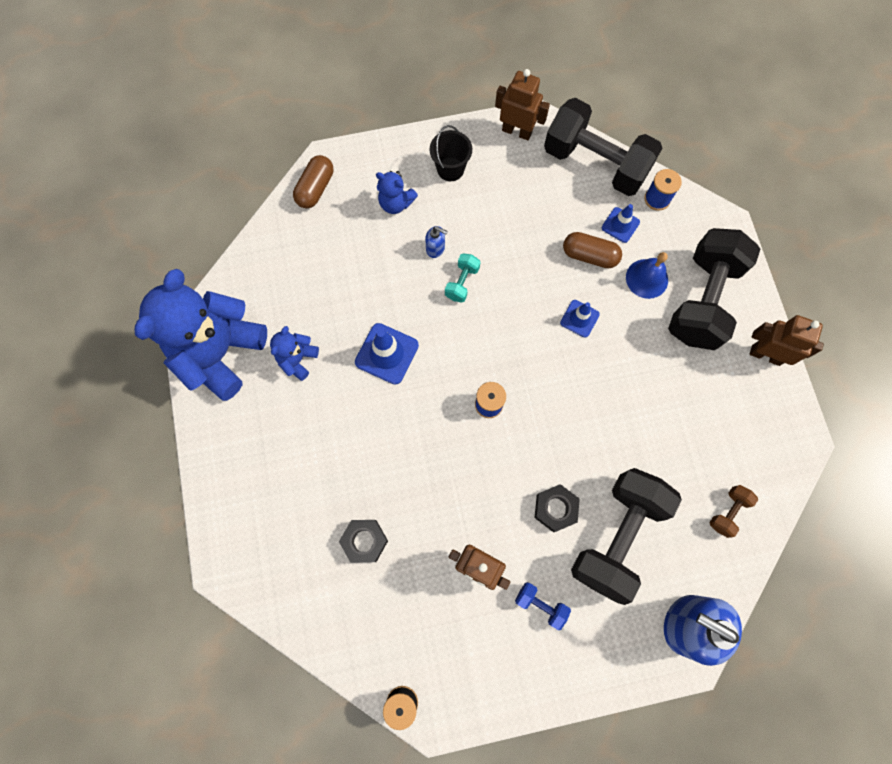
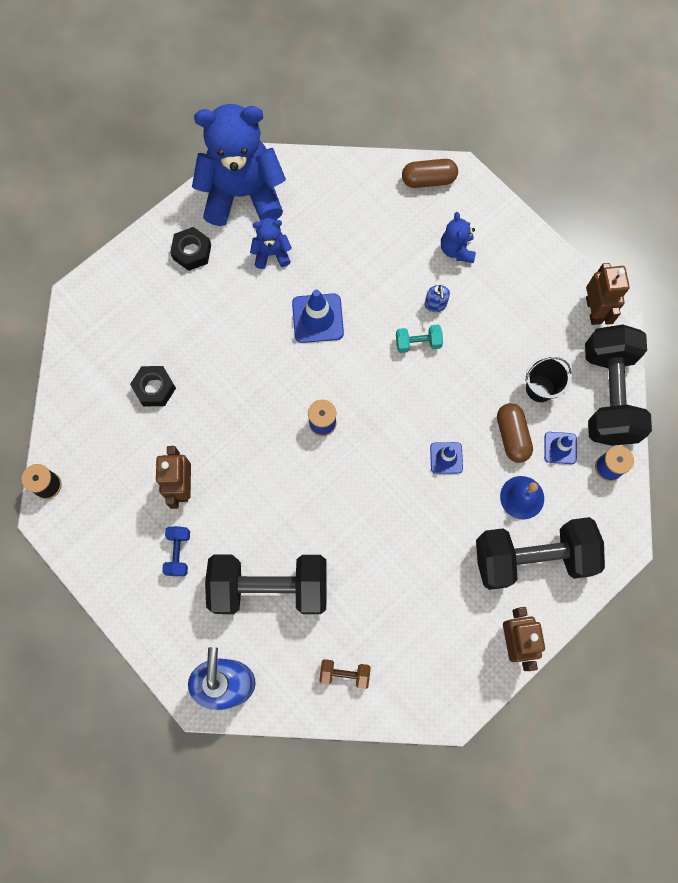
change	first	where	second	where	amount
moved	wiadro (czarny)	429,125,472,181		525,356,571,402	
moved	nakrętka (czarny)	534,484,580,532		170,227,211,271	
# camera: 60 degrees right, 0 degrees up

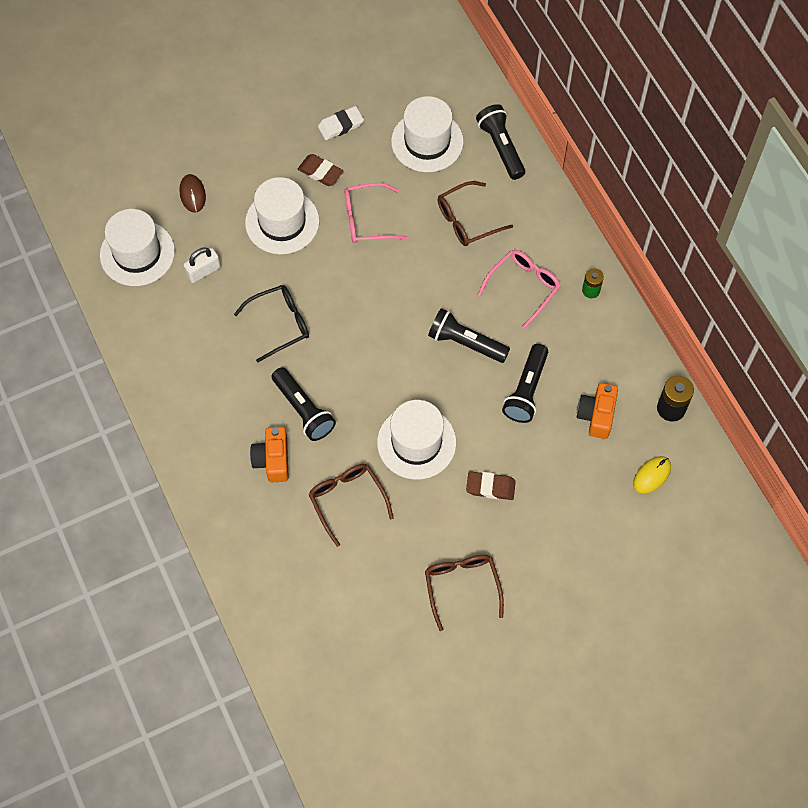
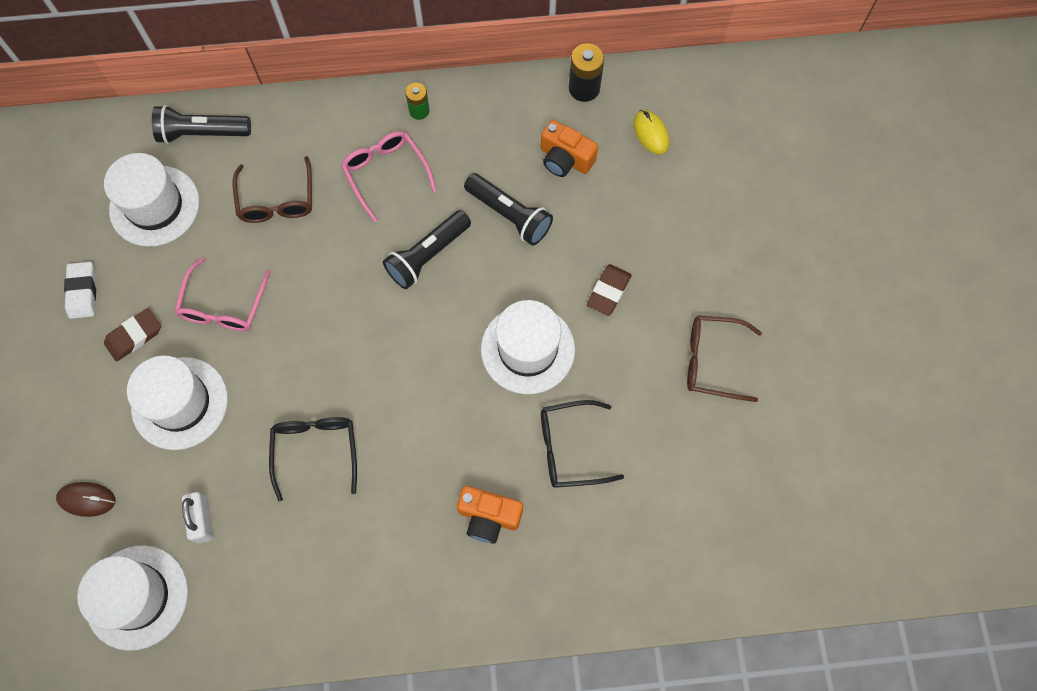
change	first	where	second	where	amount
removed	latarka (czarny)	272,367,336,441			
recoloured	okulary (brązowy)	309,464,394,547	okulary (czarny)	541,400,624,488	
# camera: 70 degrees left, 5 degrees up

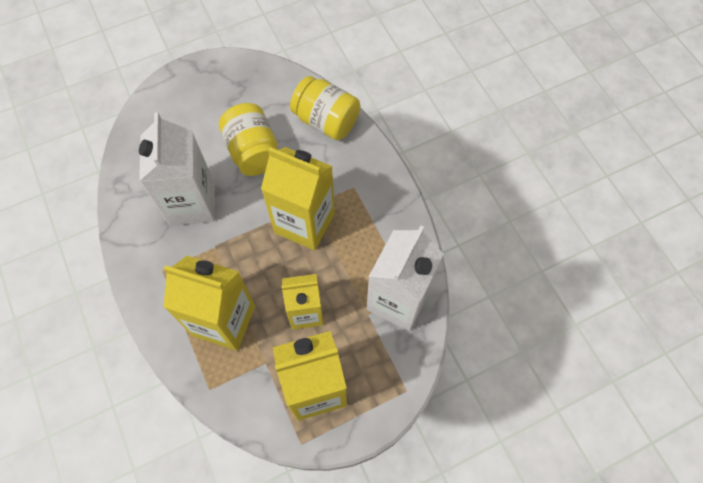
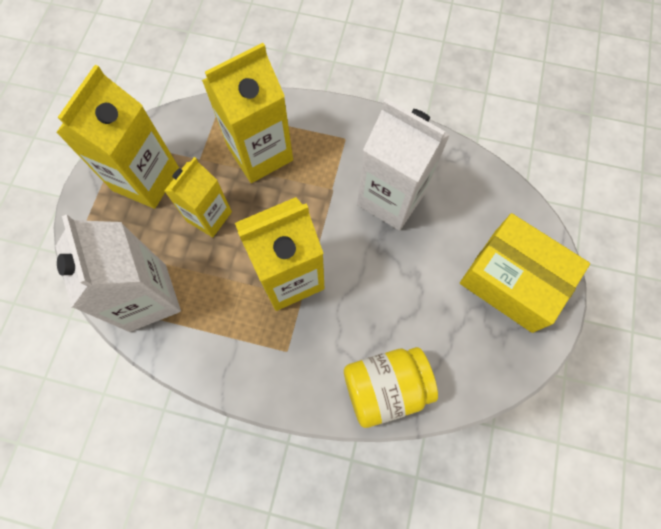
change	first	where	second	where	amount
removed	słoik (żółty)	219,103,278,176			
added			pudełko (żółty)	460,213,590,333	
# camera: 130 degrees right, 5 degrees up

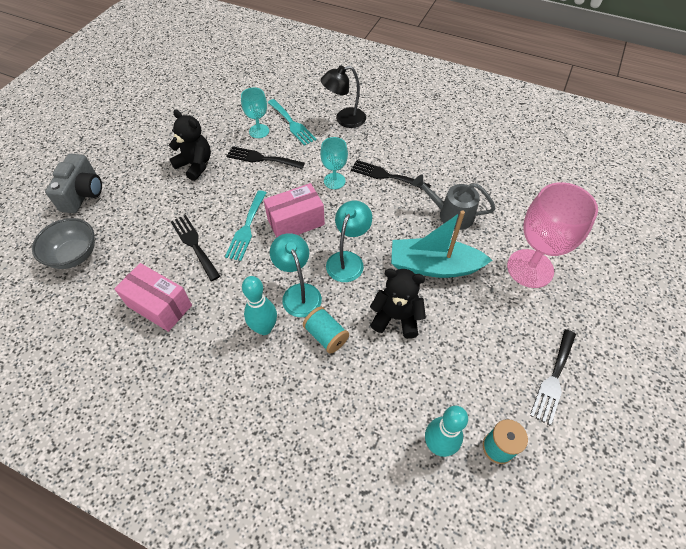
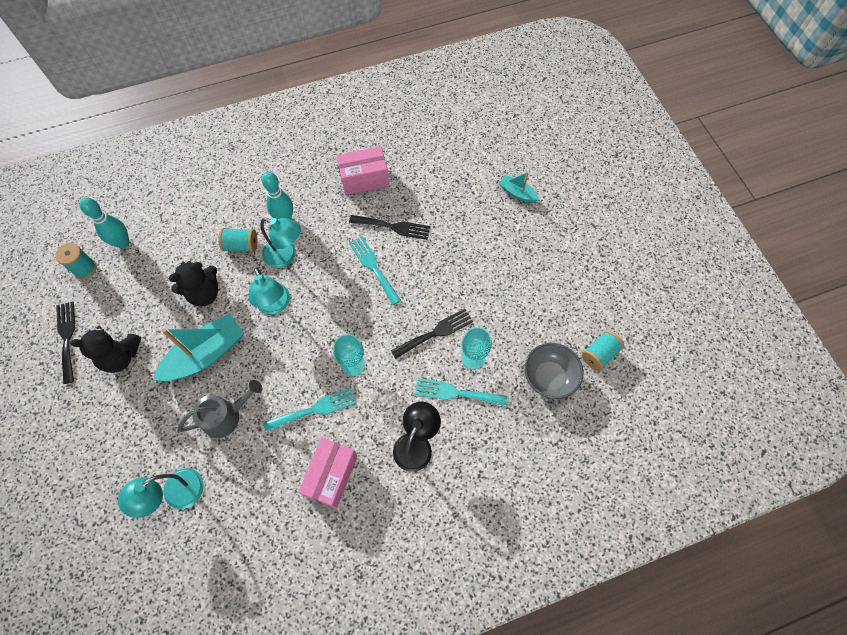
change	first	where	second	where	amount
moved	miska (szary)	32,218,95,269		524,343,583,399	
replaced	aparat fotograficzny (szary)	45,154,102,213	łódka (turkusowy)	499,172,539,203	
moved	miś (czarny)	169,109,211,181		70,326,141,373	
moved	pudełko (różowy)	264,183,325,238		298,438,358,509	
recoloured	widelec (czarny)	351,160,431,189	widelec (turkusowy)	263,387,356,433	
removed	kielich (różowy)	507,182,598,288			
added			lampka (turkusowy)	118,468,204,518	
added			szpulka (turkusowy)	582,331,624,371	
# camera: 135 degrees right, 10 degrees up

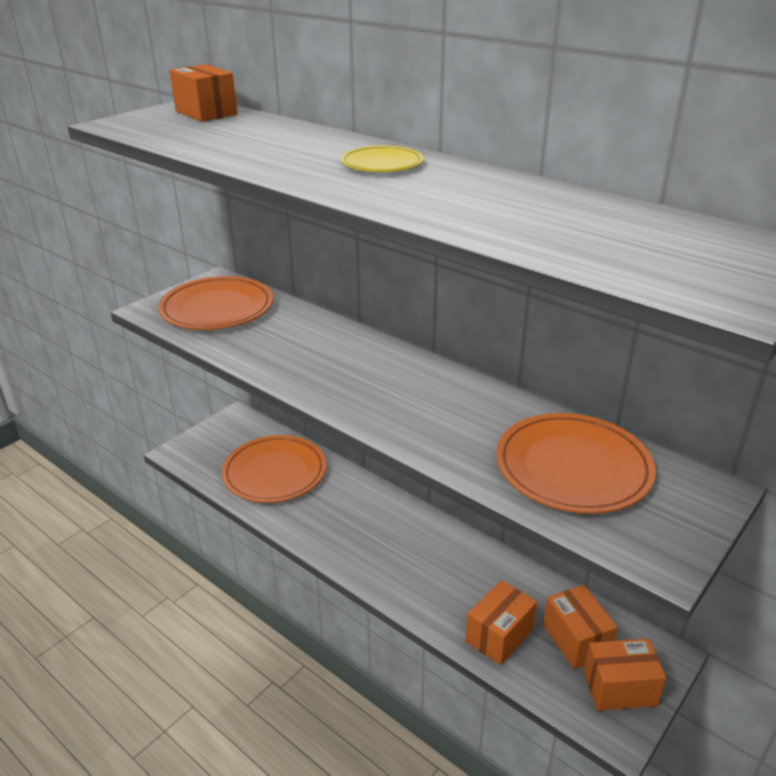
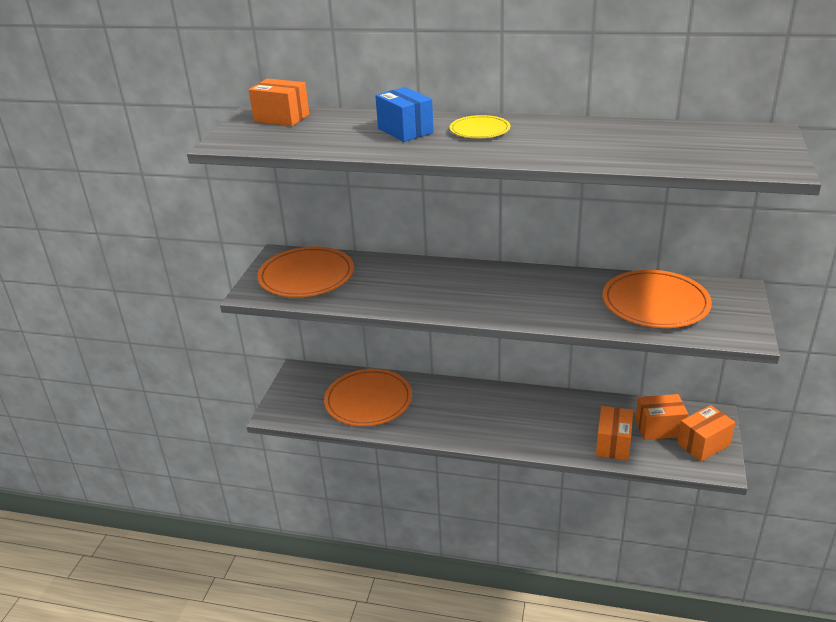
change	first	where	second	where	amount
turned	pudełko (pomarańczowy)	543,585,618,669		635,394,688,440	45 degrees counterclockwise
added			pudełko (niebieski)	375,87,434,142	
# camera: 25 degrees left, 0 degrees up

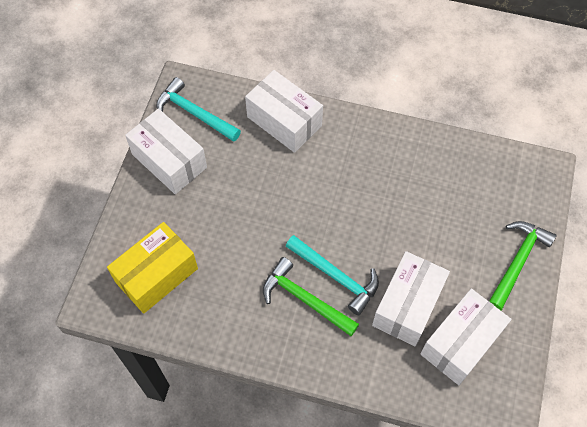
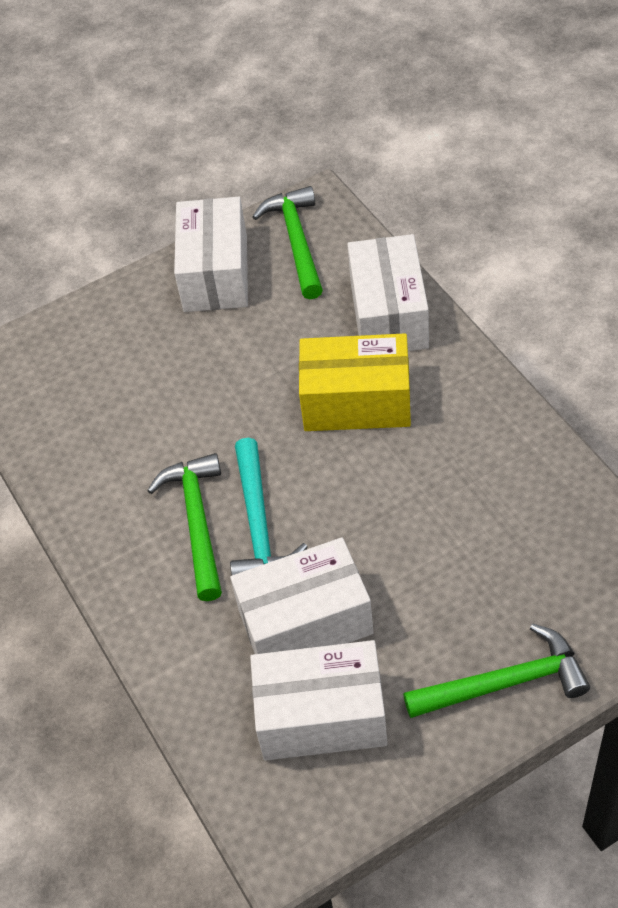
change	first	where	second	where	amount
moved	pudełko (żółty)	107,222,198,314		299,333,411,431	
recoloured	młotek (turkusowy)	156,77,241,142	młotek (zielony)	252,186,323,299	
# camera: 50 degrees right, 10 degrees down

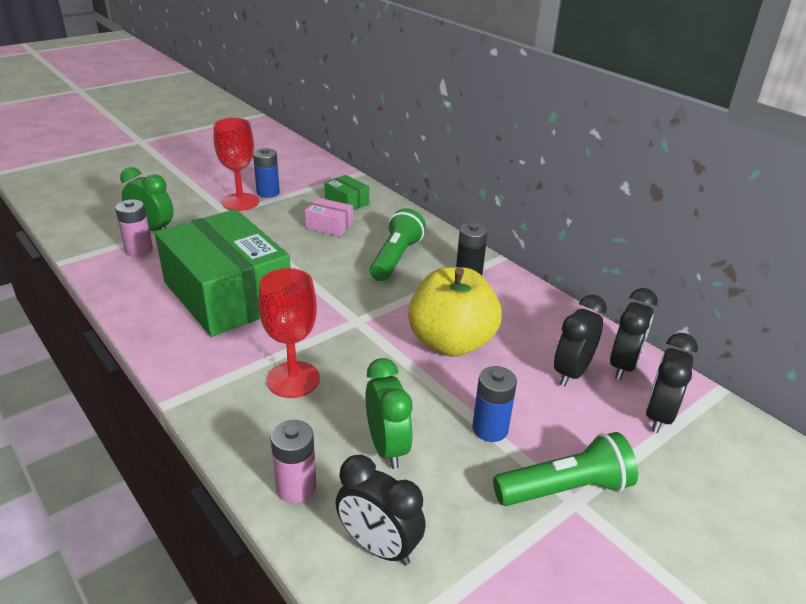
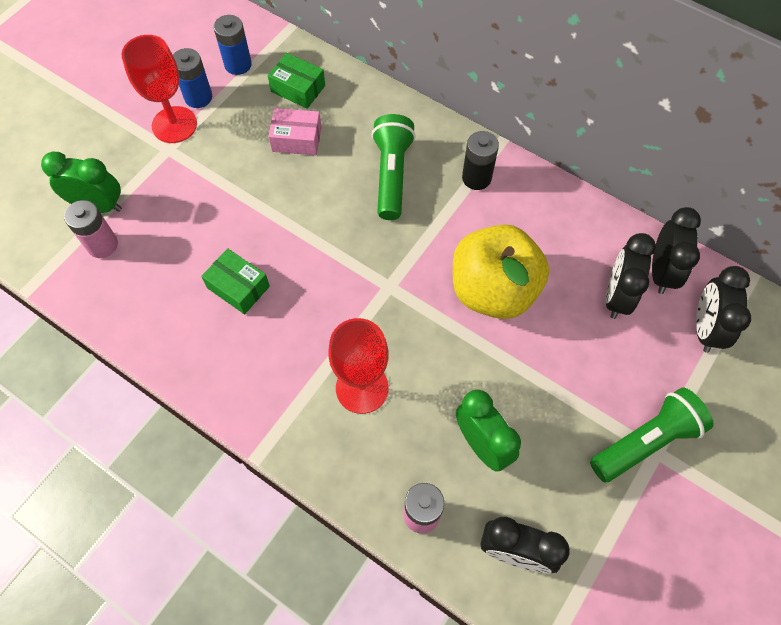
change	first	where	second	where	amount
resized	pudełko (zielony)	155,209,291,337		201,248,270,314	x0.40
moved	bateria (niebieski)	472,366,517,442		214,15,252,75	
# camera: 15 degrees left, 30 degrees up

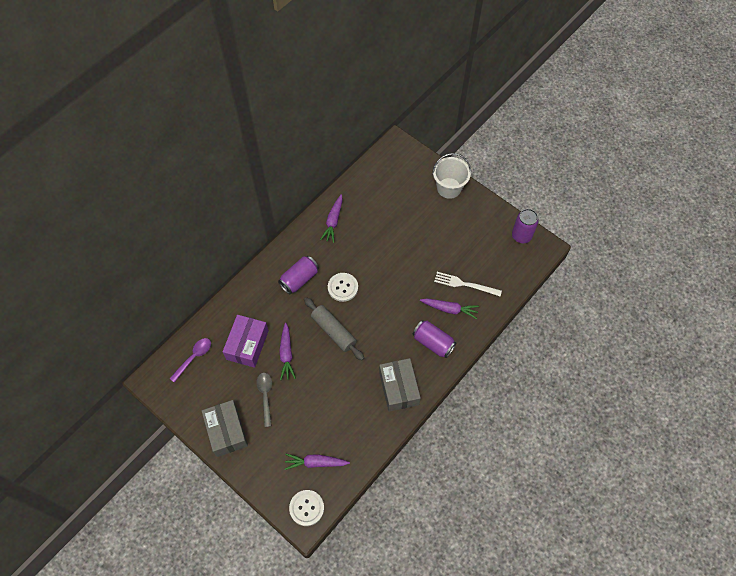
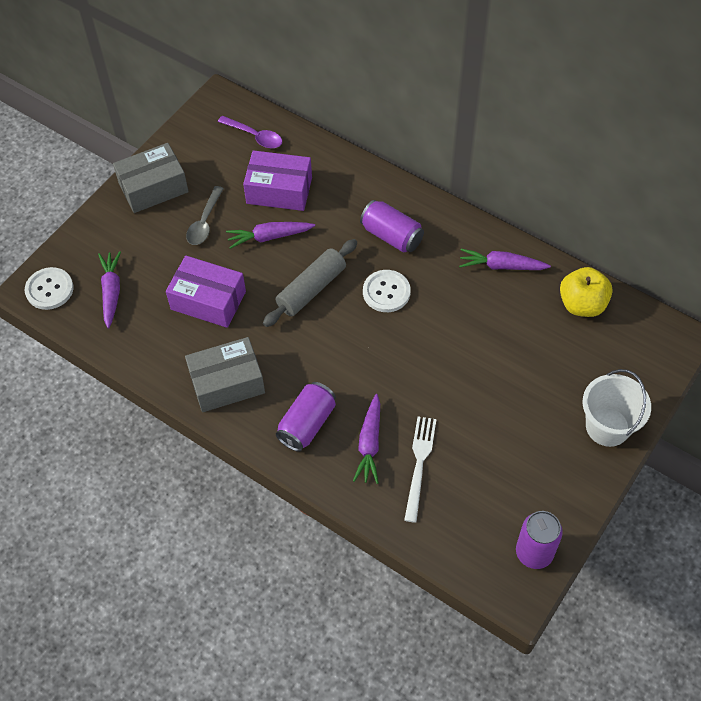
change	first	where	second	where	amount
turned	łyżka (szary)	256,373,272,427		186,186,224,245	120 degrees clockwise
added			pudełko (fioletowy)	166,256,246,328	
added			jabłko (żółty)	560,267,613,317	
# camera: 85 degrees right, 5 degrees down

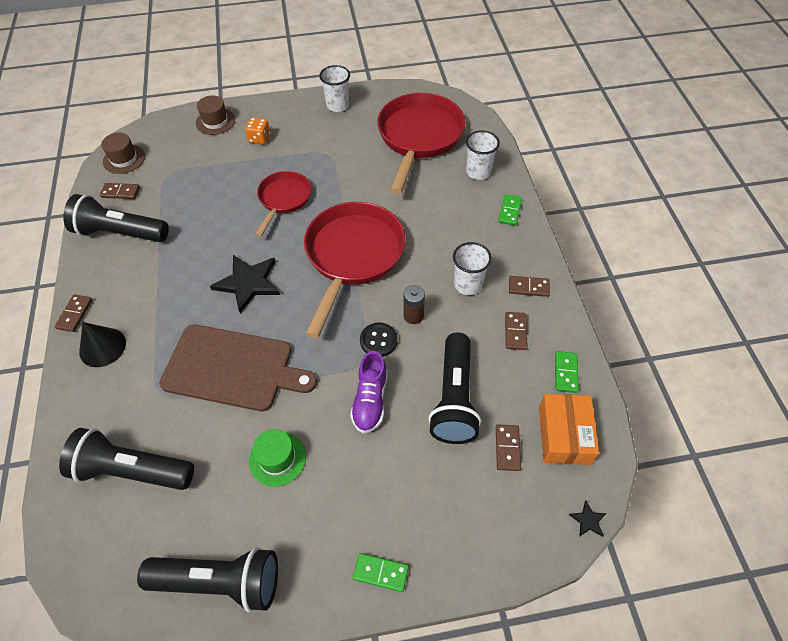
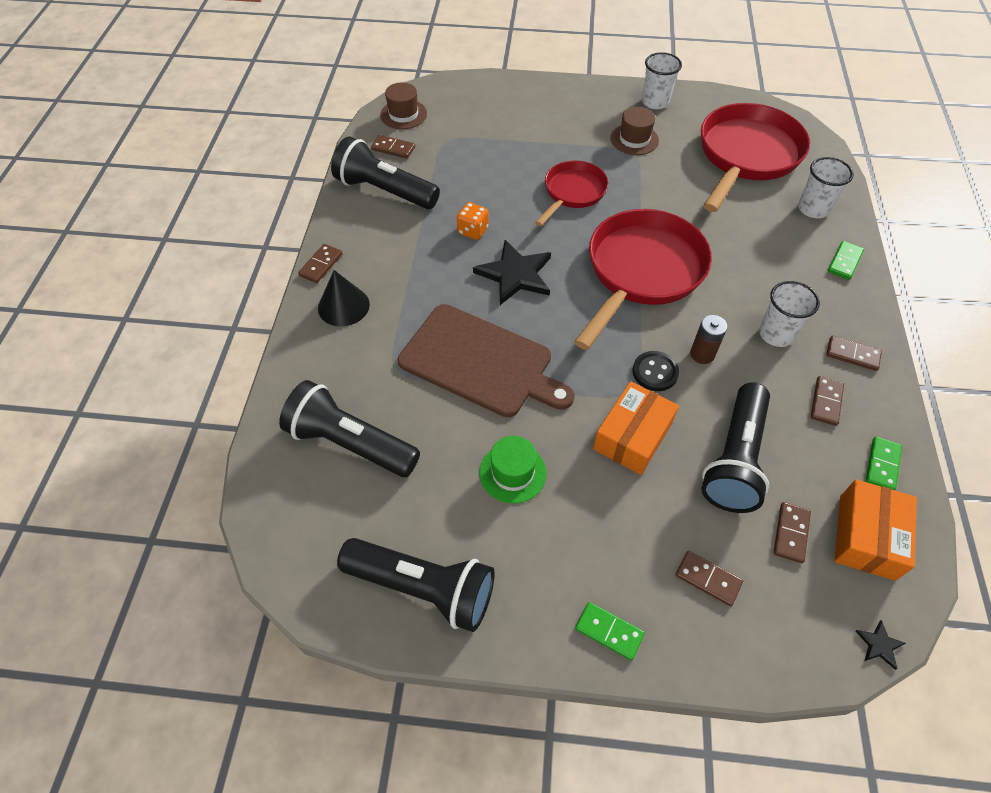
change	first	where	second	where	amount
moved	kapelusz (brązowy)	196,95,235,135		610,107,659,155	
moved	kostka do gry (pomarańczowy)	245,118,270,144		457,202,489,240	
replaced	but (fioletowy)	350,351,388,434	pudełko (pomarańczowy)	593,381,679,475	
added			kostka domina (brązowy)	676,551,743,606	
# camera: 15 degrees right, 0 degrees up

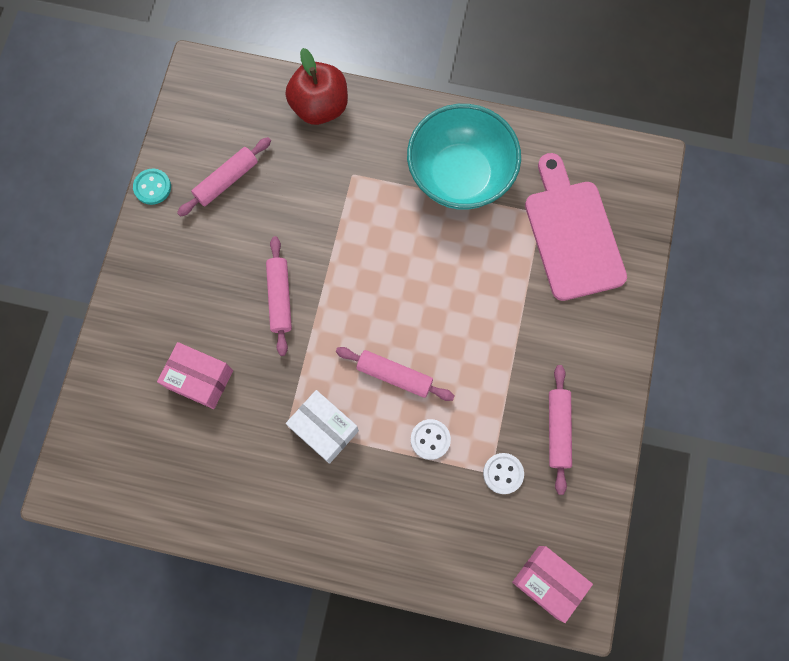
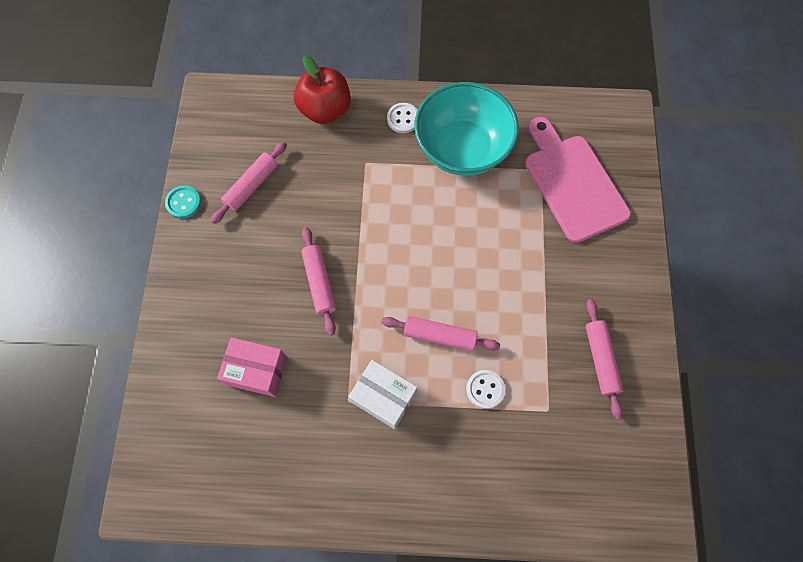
change	first	where	second	where	amount
moved	guzik (biały)	483,453,524,494		387,103,418,133	
removed	pudełko (różowy)	512,546,593,623			
# camera: 10 degrees left, 5 degrees down

